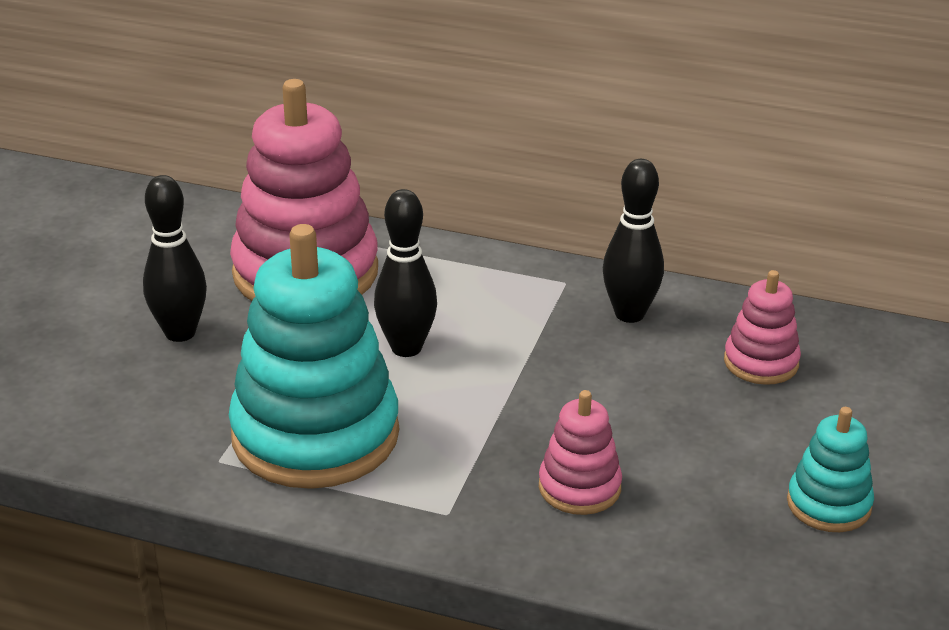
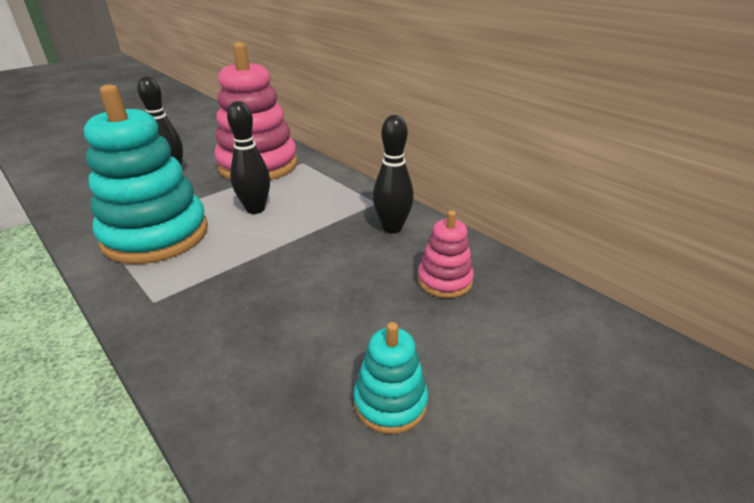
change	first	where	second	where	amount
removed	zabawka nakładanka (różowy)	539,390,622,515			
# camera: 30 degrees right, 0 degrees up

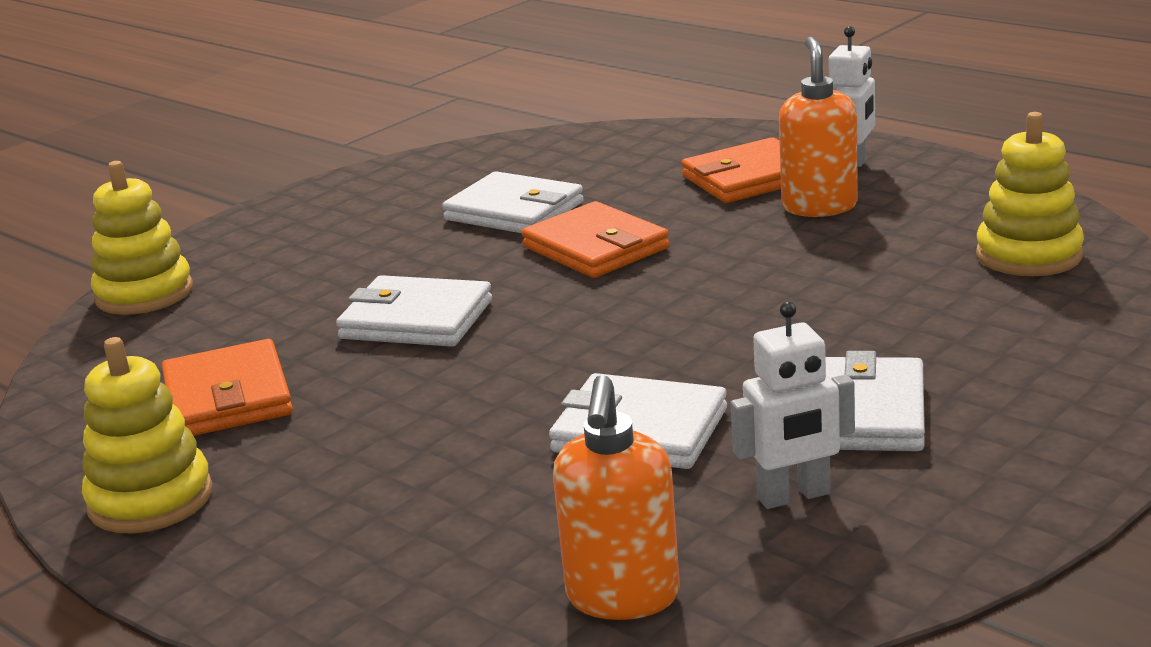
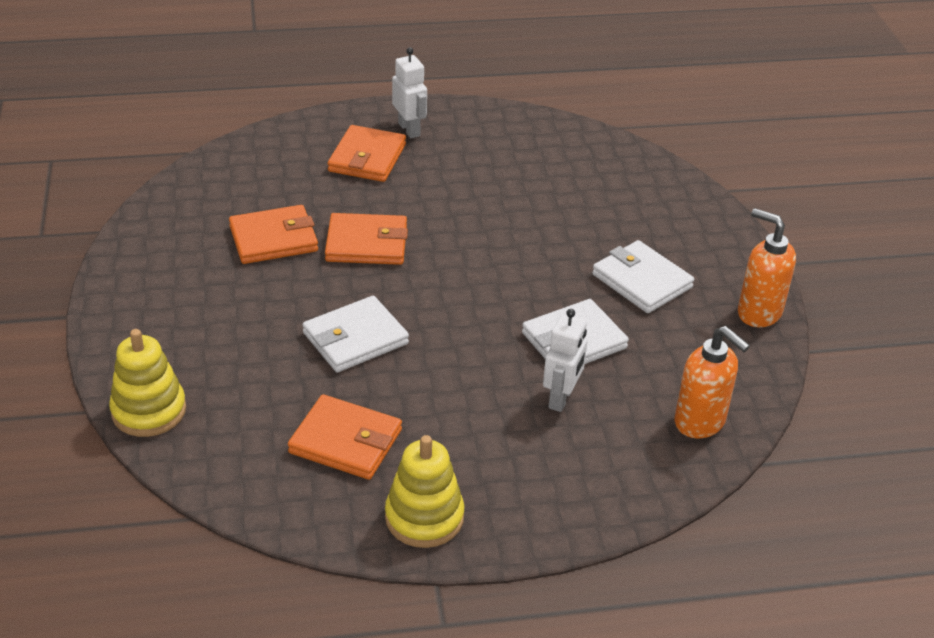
change	first	where	second	where	amount
recoloured	portfel (biały)	442,171,584,233	portfel (pomarańczowy)	229,205,318,264	
moved	robot (biały)	730,301,855,509		543,309,588,412	
moved	dozownik mydła (pomarańczowy)	779,37,858,217		738,208,796,327	
removed	zabawka nakładanka (żółty)	976,112,1084,276			
# camera: 55 degrees left, 15 degrees up

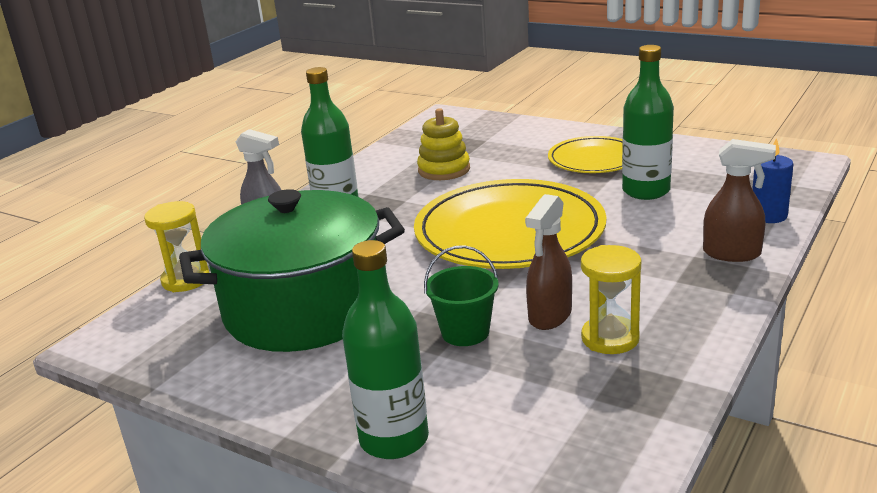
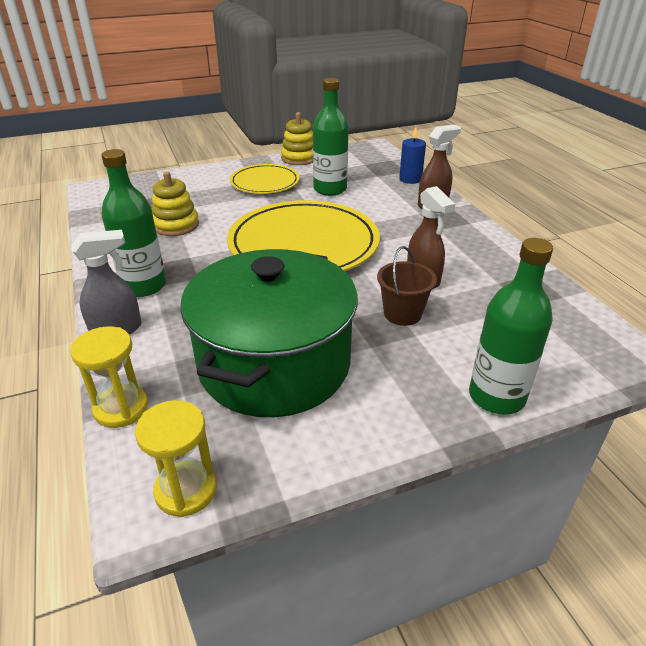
change	first	where	second	where	amount
recoloured	wiadro (zielony)	424,245,499,346	wiadro (brązowy)	377,246,437,326	
moved	klepsydra (żółty)	581,245,641,354		135,400,217,517	
added			zabawka nakładanka (żółty)	281,112,313,165	
# camera: 55 degrees left, 10 degrees up

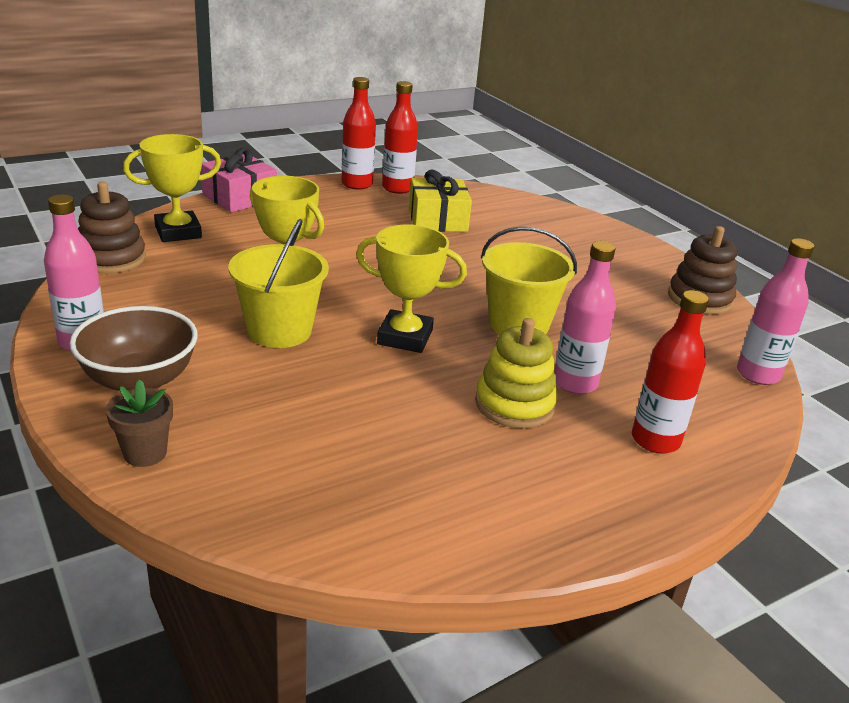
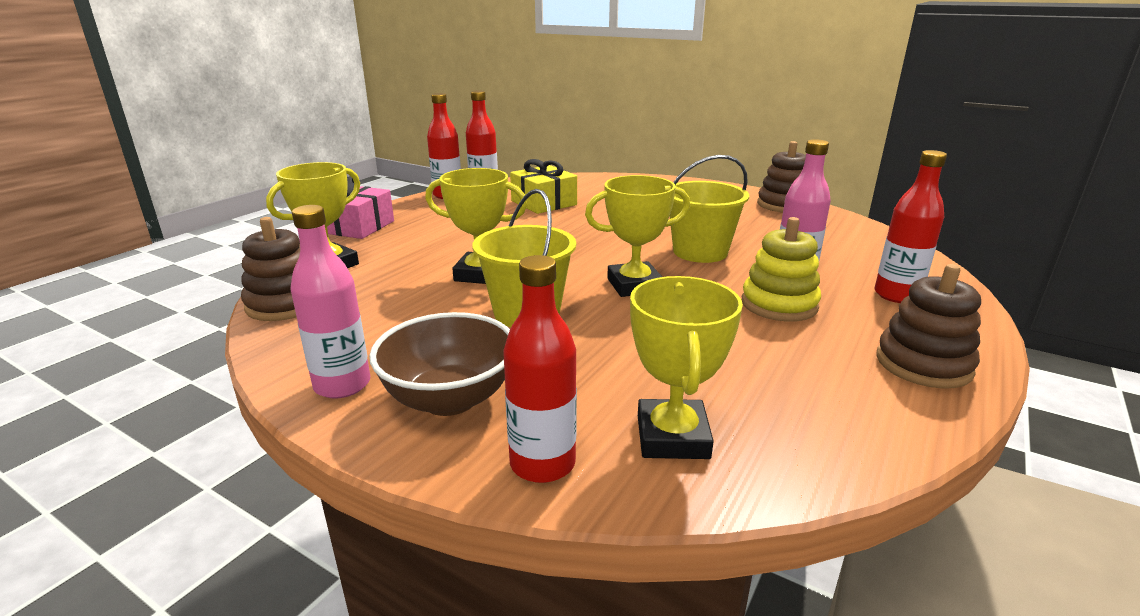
change	first	where	second	where	amount
replaced	doniczka (brązowy)	106,380,173,467	butelka (czerwony)	503,255,577,483	
removed	butelka (różowy)	737,238,815,385			
added			puchar (żółty)	630,276,743,459	
added			zabawka nakładanka (brązowy)	876,264,981,389	
# camera: 25 degrees left, 5 degrees down

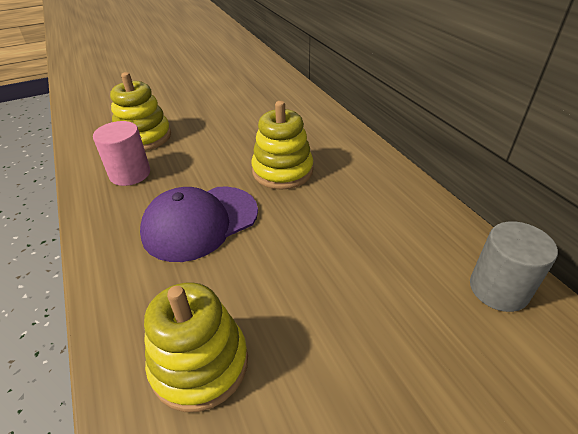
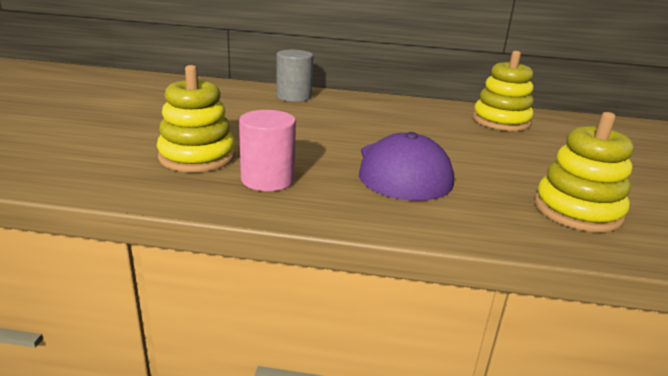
change	first	where	second	where	amount
moved	zabawka nakładanka (żółty)	251,101,313,190		473,51,534,131	
moved	walec (szary)	470,221,558,312		276,50,313,102	
# camera: 60 degrees left, 15 degrees down

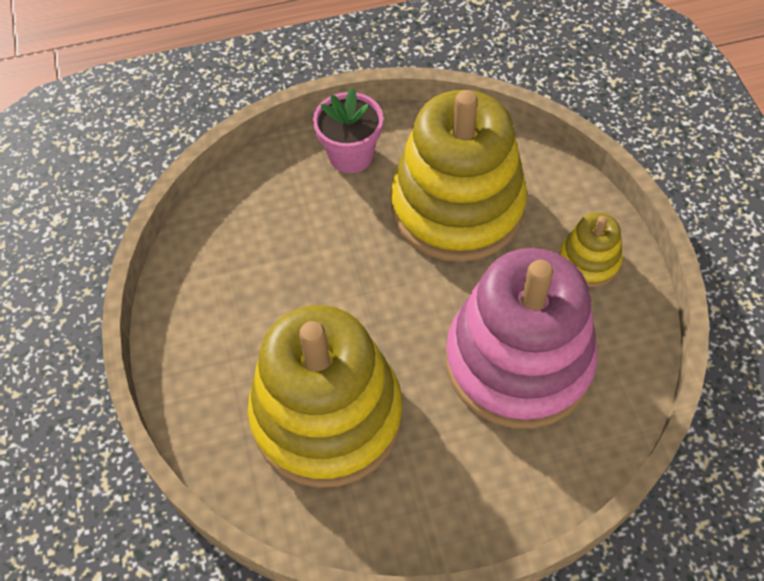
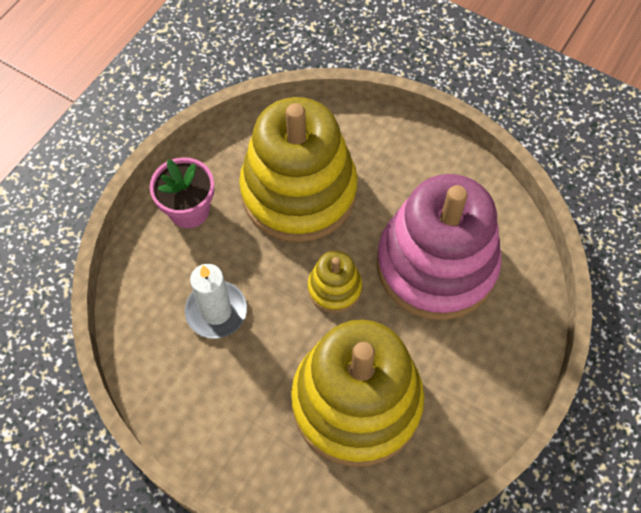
change	first	where	second	where	amount
moved	zabawka nakładanka (żółty)	559,212,623,287		308,251,362,313	
added			świeca (biały)	185,264,247,339	
# camera: 45 degrees left, 5 degrees up

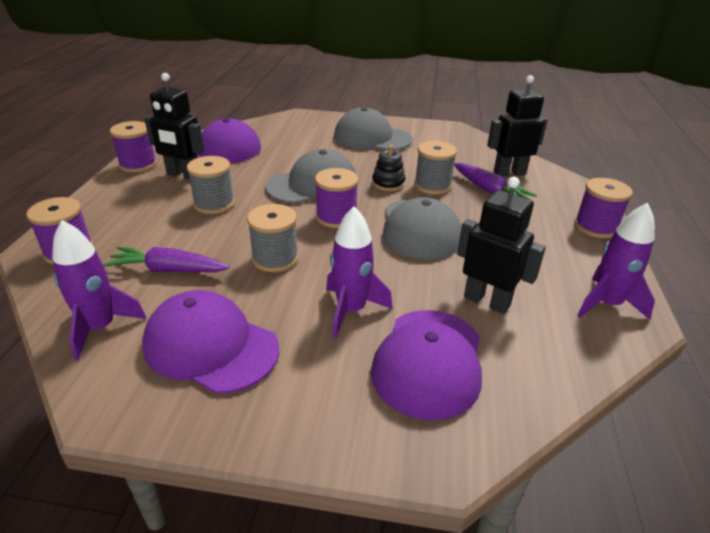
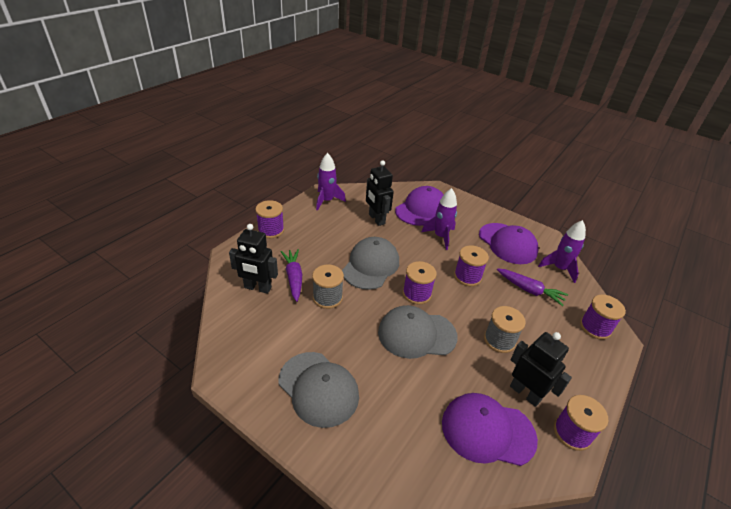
change	first	where	second	where	amount
recoloured	szpulka (szary)	247,204,299,272	szpulka (fioletowy)	454,245,489,286	
removed	zabawka nakładanka (czarny)	372,145,405,191			
# camera: 155 degrees left, 5 degrees up

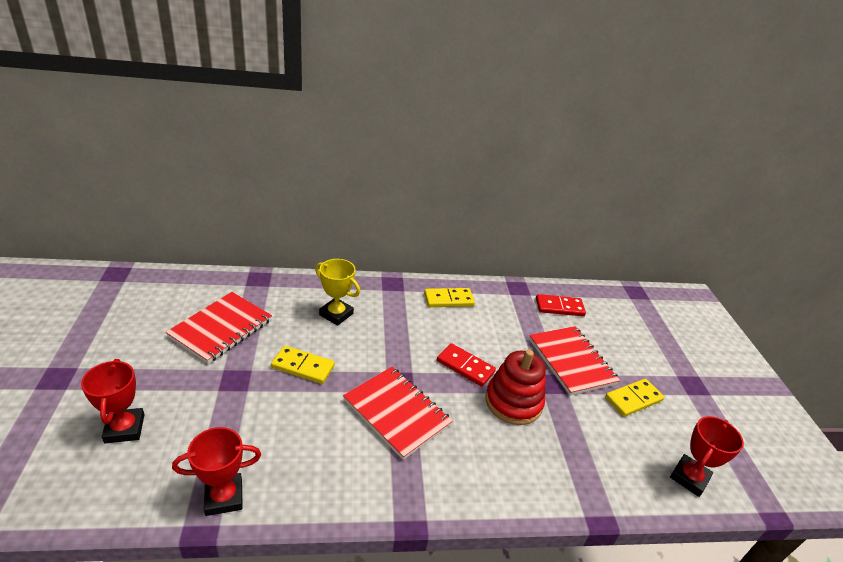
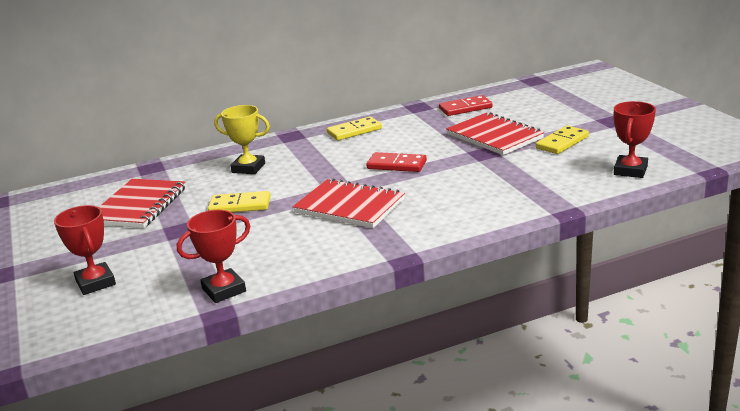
change	first	where	second	where	amount
removed	zabawka nakładanka (czerwony)	485,350,546,425			
# camera: 10 degrees left, 10 degrees down

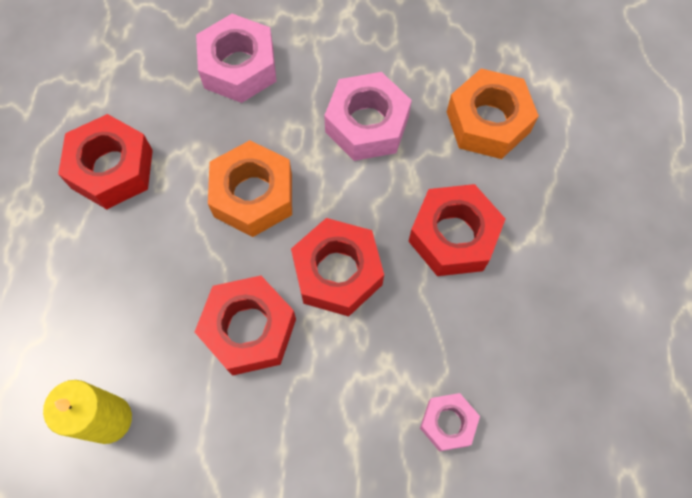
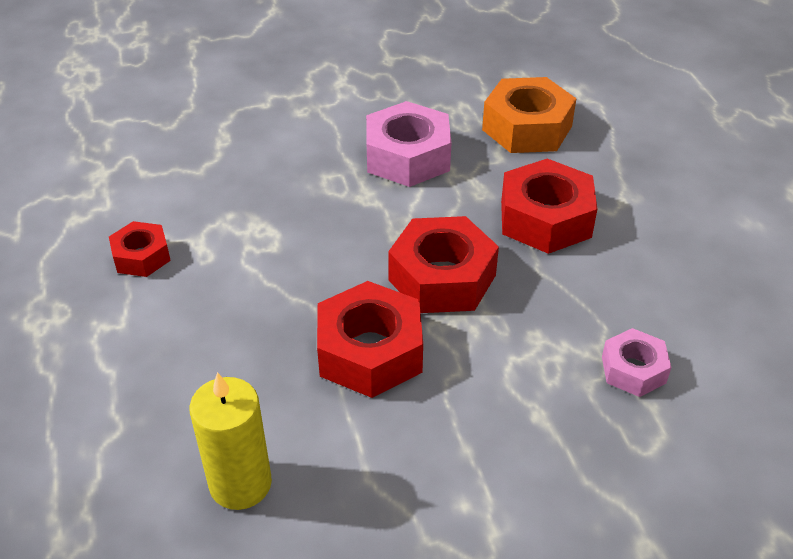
change	first	where	second	where	amount
resized	nakrętka (czerwony)	58,114,153,209		109,221,171,277	x0.57
removed	nakrętka (różowy)	196,14,277,103			
removed	nakrętka (pomarańczowy)	208,140,292,237			
# camera: 20 degrees left, 25 degrees down

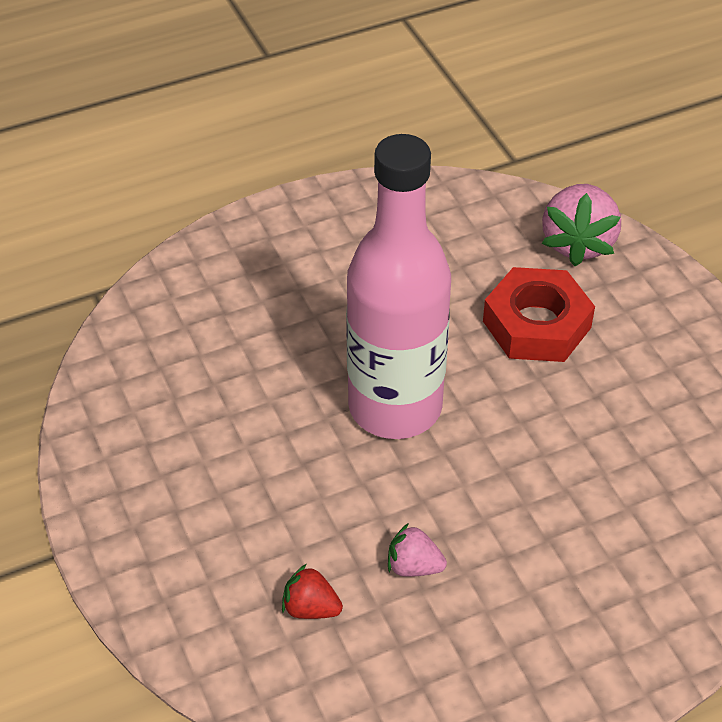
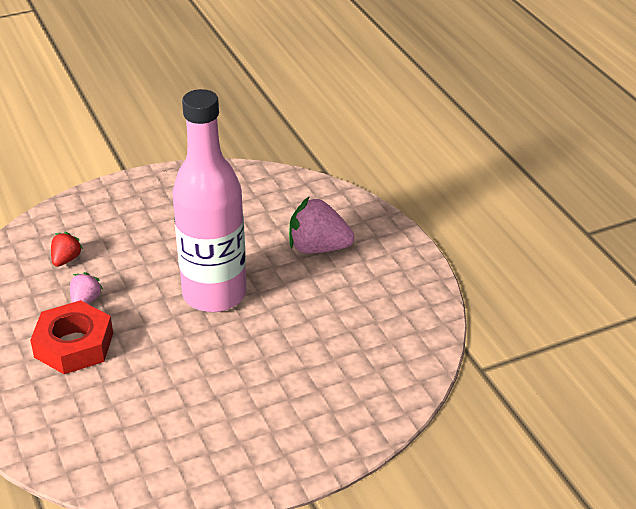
change	first	where	second	where	amount
moved	nakrętka (czerwony)	483,267,595,362		30,300,113,374	
moved	truskawka (różowy)	542,184,621,266		289,196,354,254	
# camera: 90 degrees right, 10 degrees down

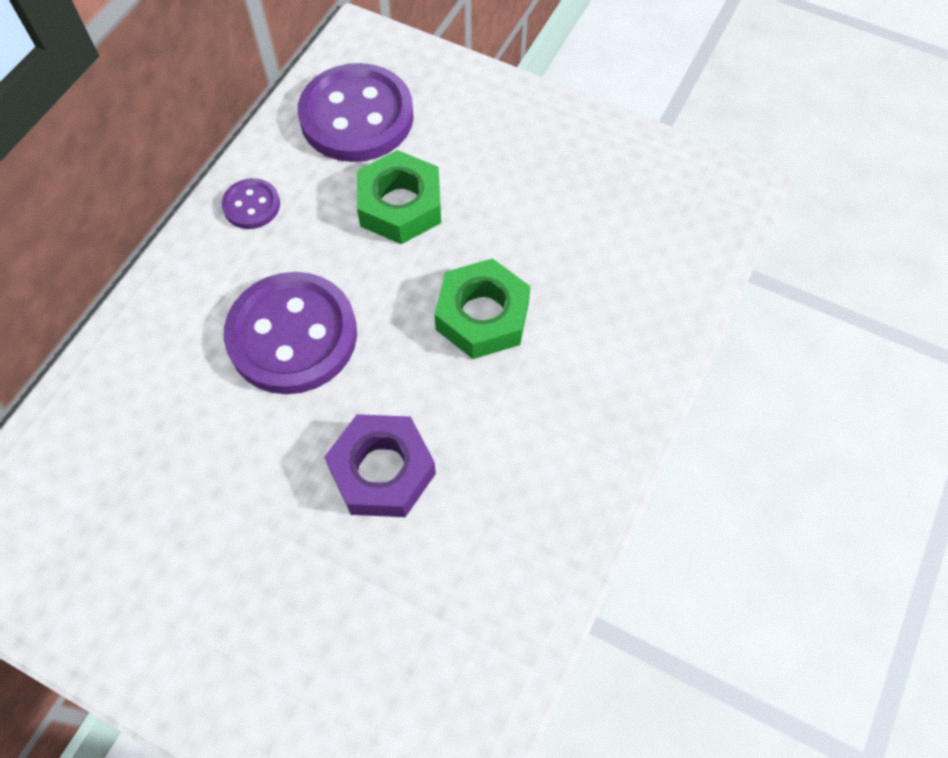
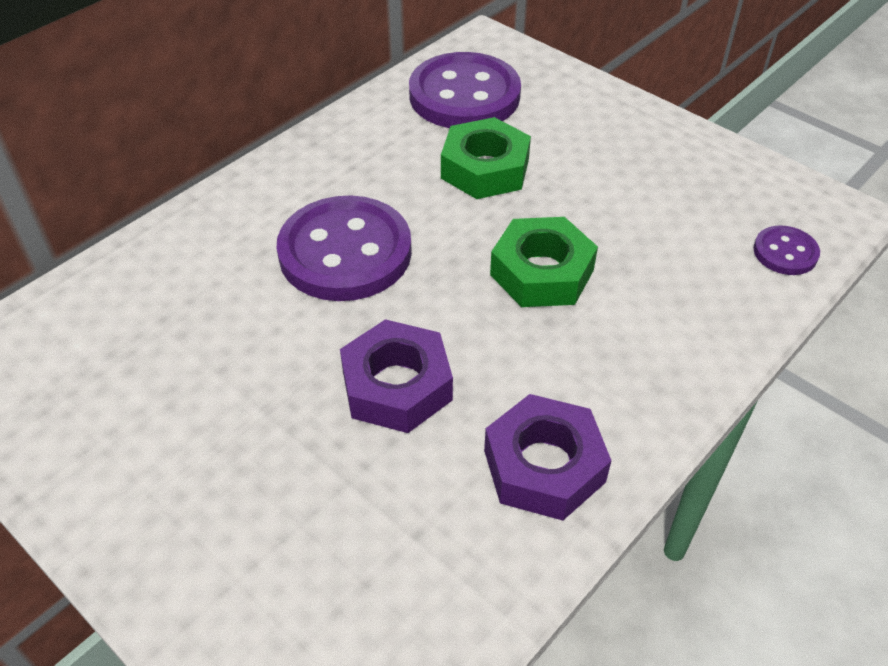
change	first	where	second	where	amount
moved	guzik (fioletowy)	222,178,280,229		753,225,820,275	
added			nakrętka (fioletowy)	484,394,612,521	
# camera: 15 degrees right, 15 degrees down

